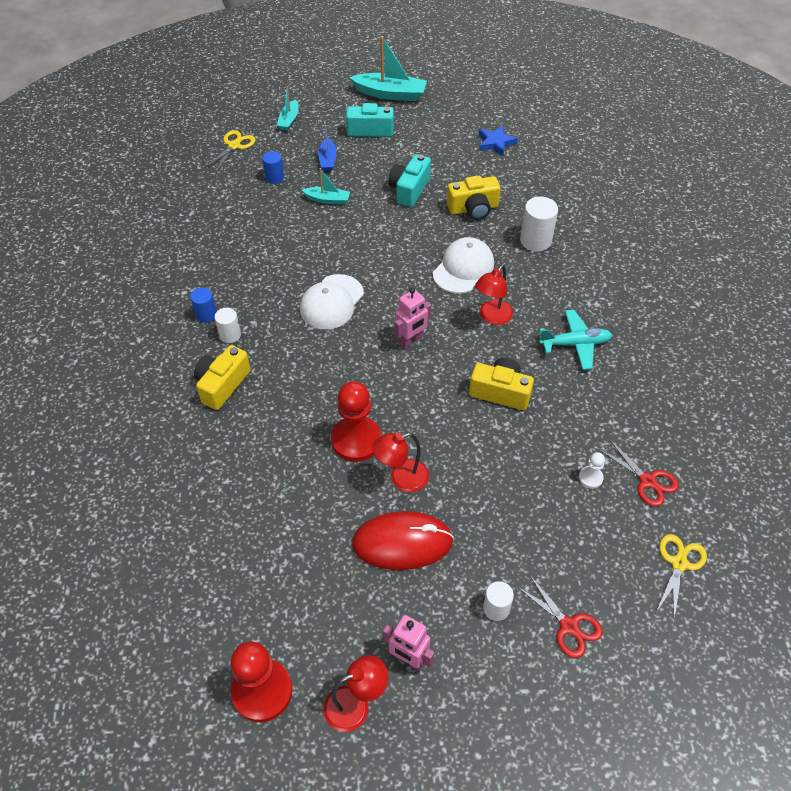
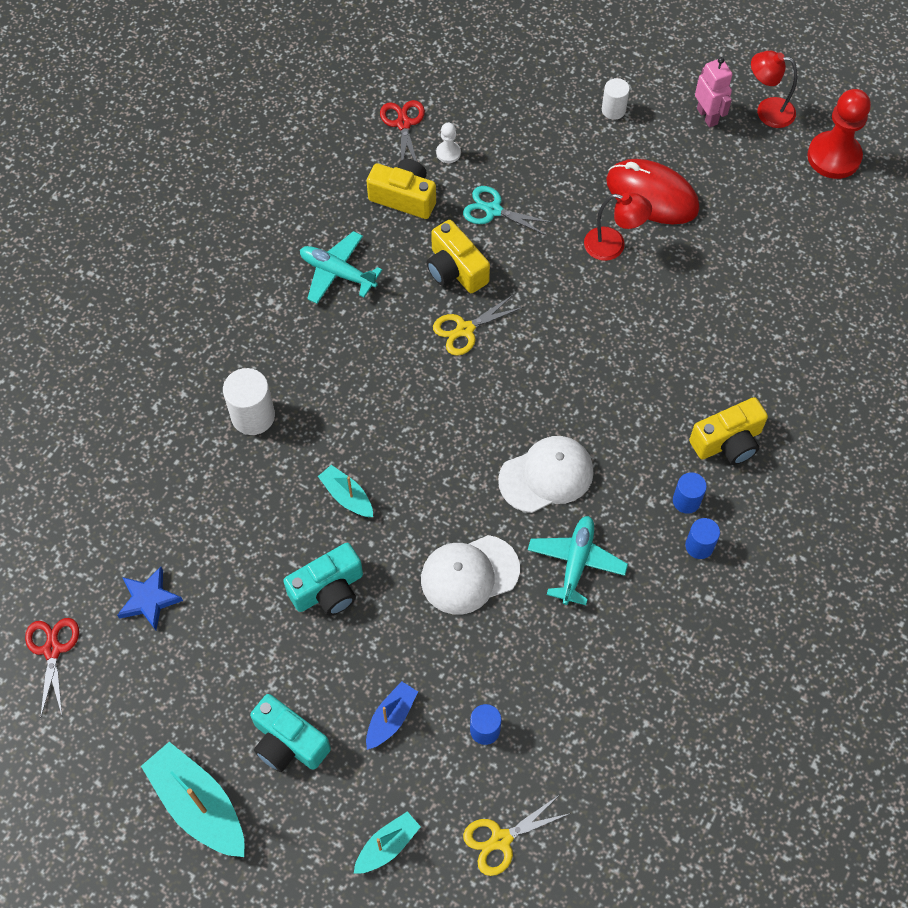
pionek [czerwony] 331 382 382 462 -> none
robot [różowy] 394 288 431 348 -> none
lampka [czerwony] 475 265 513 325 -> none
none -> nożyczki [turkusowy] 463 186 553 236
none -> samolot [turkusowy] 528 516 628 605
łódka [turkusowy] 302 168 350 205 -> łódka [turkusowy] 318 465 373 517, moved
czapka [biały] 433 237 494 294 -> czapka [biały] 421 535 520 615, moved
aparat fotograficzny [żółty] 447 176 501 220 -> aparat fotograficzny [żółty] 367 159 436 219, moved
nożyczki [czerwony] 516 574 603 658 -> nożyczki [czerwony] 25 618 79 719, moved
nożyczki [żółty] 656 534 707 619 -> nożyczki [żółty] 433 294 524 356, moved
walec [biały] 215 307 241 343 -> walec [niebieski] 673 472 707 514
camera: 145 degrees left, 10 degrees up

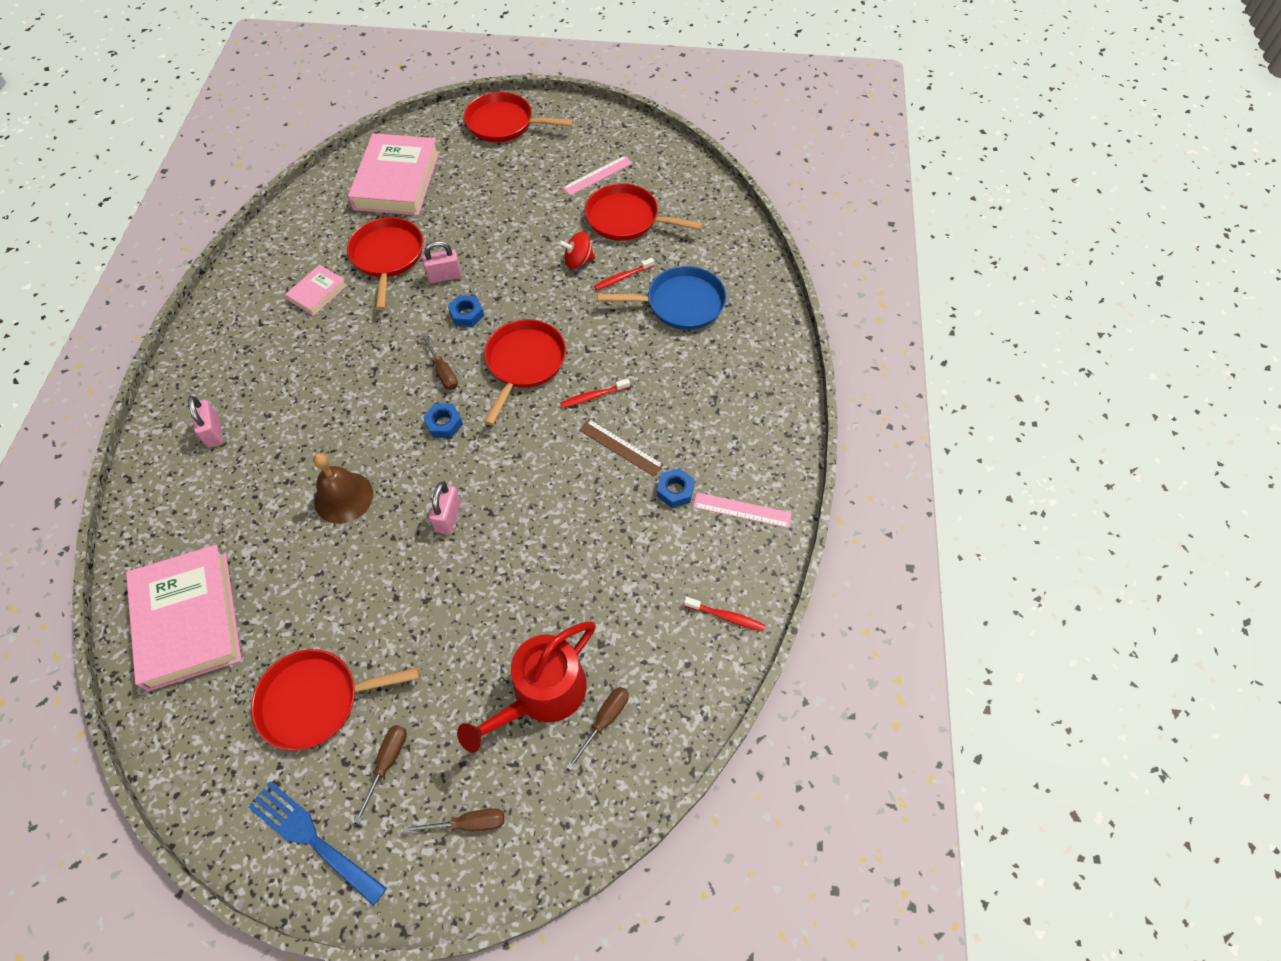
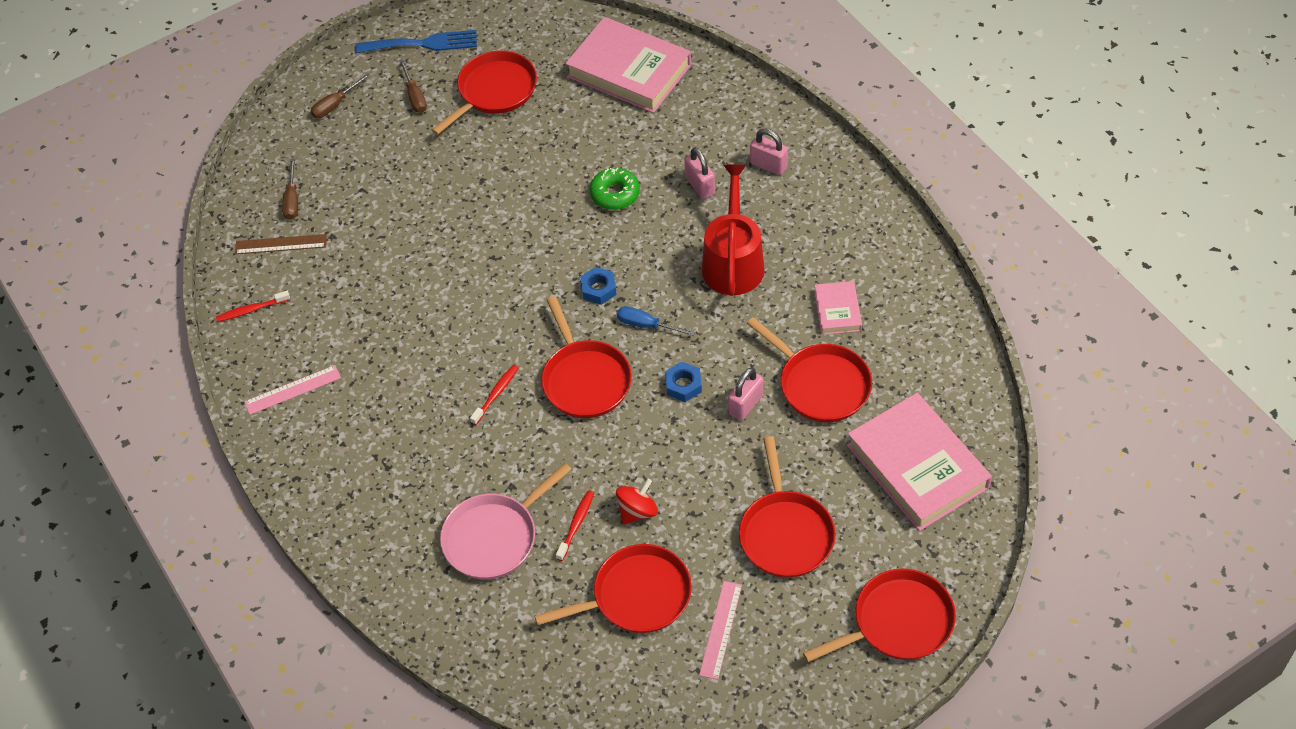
nakrętka [niebieski] 657 468 695 508 -> none
none -> patelnia [czerwony] 739 436 836 578
kłódka [różowy] 429 482 461 534 -> kłódka [różowy] 684 147 715 199, moved
konewka [czerwony] 457 622 596 753 -> konewka [czerwony] 702 165 765 296, moved
linijka [brązowy] 579 419 664 477 -> linijka [brązowy] 235 234 327 254, moved
dzwonek [brązowy] 313 453 373 524 -> donut [zielony] 589 167 640 210
śrubokręt [brązowy] 421 334 458 390 -> śrubokręt [niebieski] 617 306 695 336
patelnia [niebieski] 597 266 727 330 -> patelnia [różowy] 440 463 572 579
camera: 145 degrees right, 5 degrees down

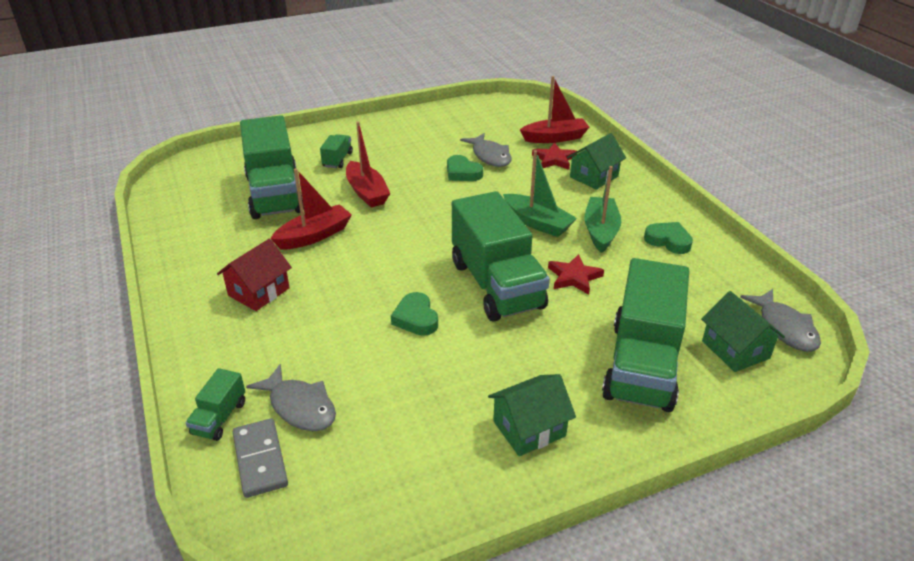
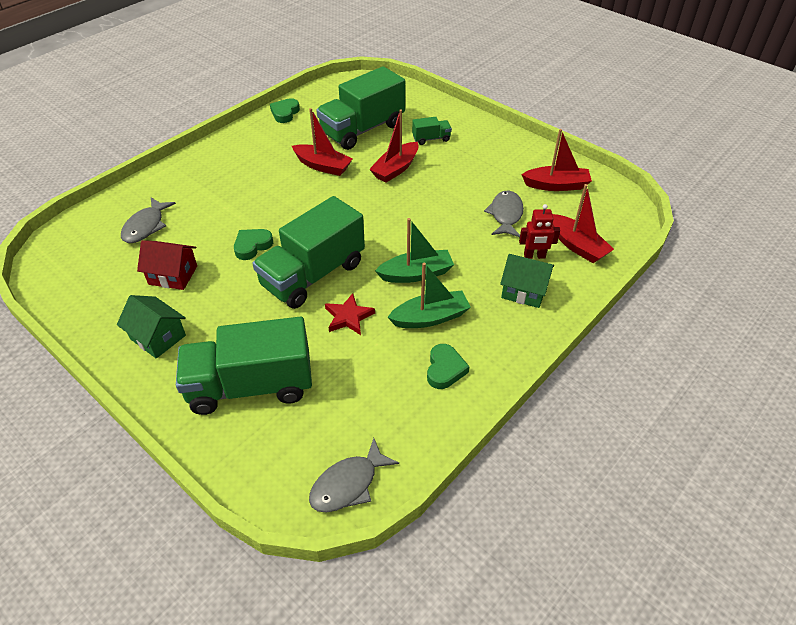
ciężarówka [zielony] 186 368 245 441 -> none
kostka domina [szary] 233 418 288 498 -> none
domek [zielony] 701 291 785 372 -> none
none -> łódka [czerwony] 521 129 592 191
domek [czerwony] 217 239 292 311 -> domek [czerwony] 137 240 197 290, moved
serce [zielony] 447 155 483 181 -> serce [zielony] 270 98 300 123, moved
gwiazda [czerwony] 532 143 577 170 -> robot [czerwony] 519 204 560 259
ryba [szary] 460 133 512 167 -> ryba [szary] 484 190 524 237, 150 degrees clockwise
łódka [zielony] 503 150 577 237 -> łódka [zielony] 375 218 454 283, 120 degrees counterclockwise
camera: 65 degrees right, 10 degrees up

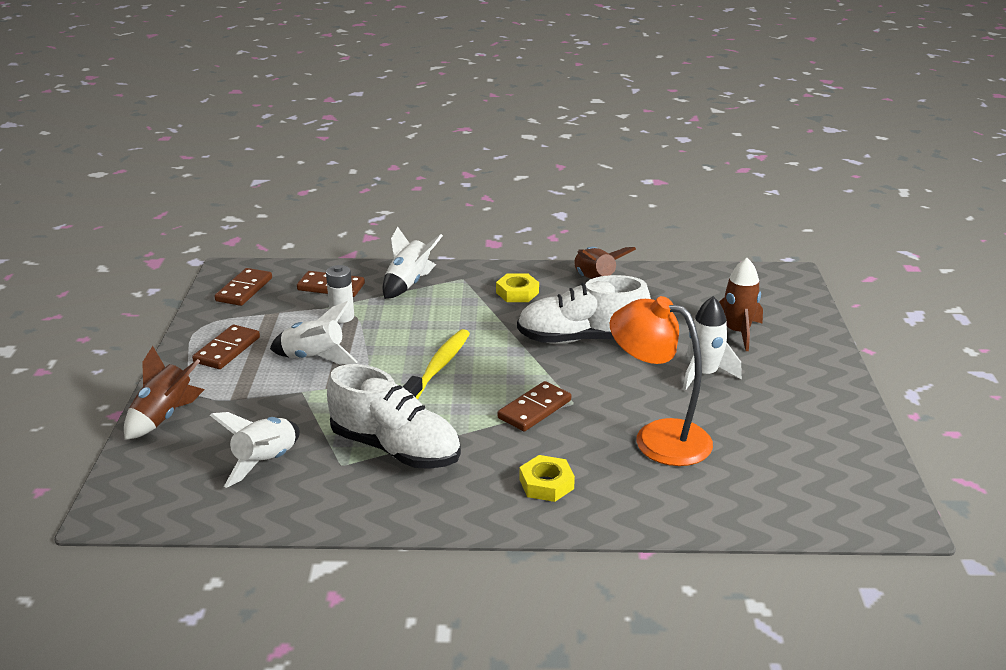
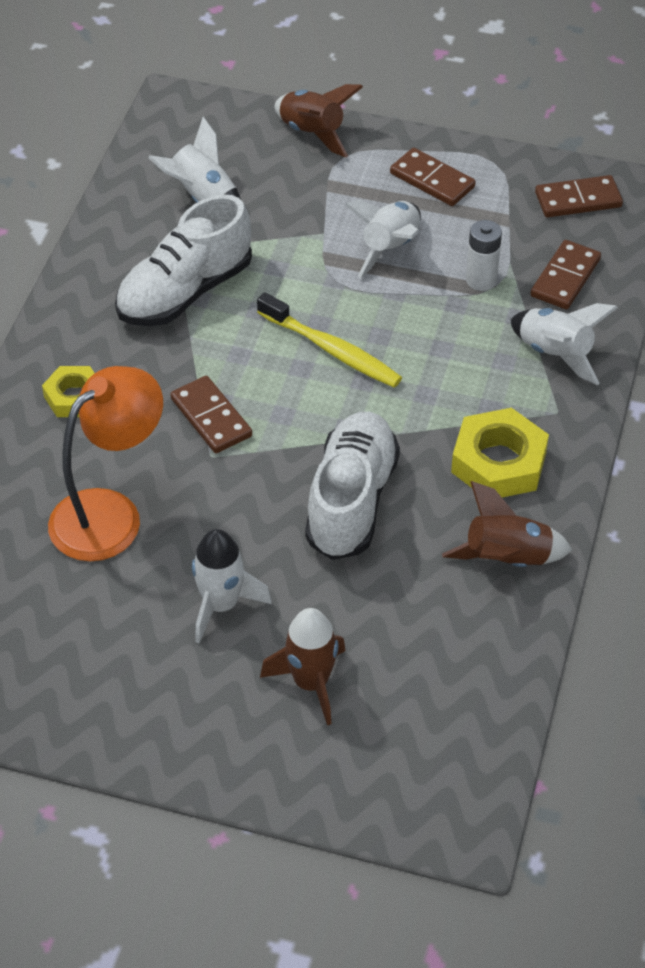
kostka domina [brązowy] 215 268 272 306 -> kostka domina [brązowy] 535 175 623 217, 45 degrees counterclockwise
nakrętka [żółty] 496 273 539 302 -> nakrętka [żółty] 451 408 549 498, x1.60
camera: 105 degrees right, 20 degrees up

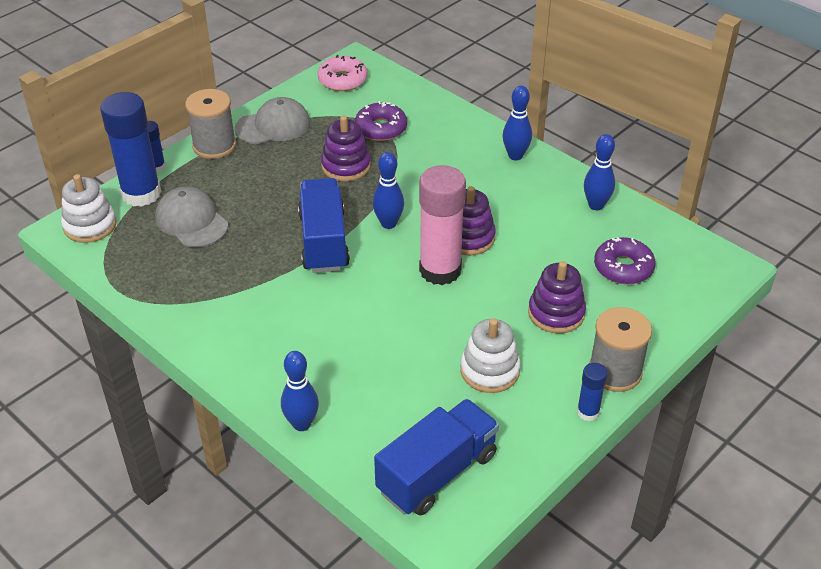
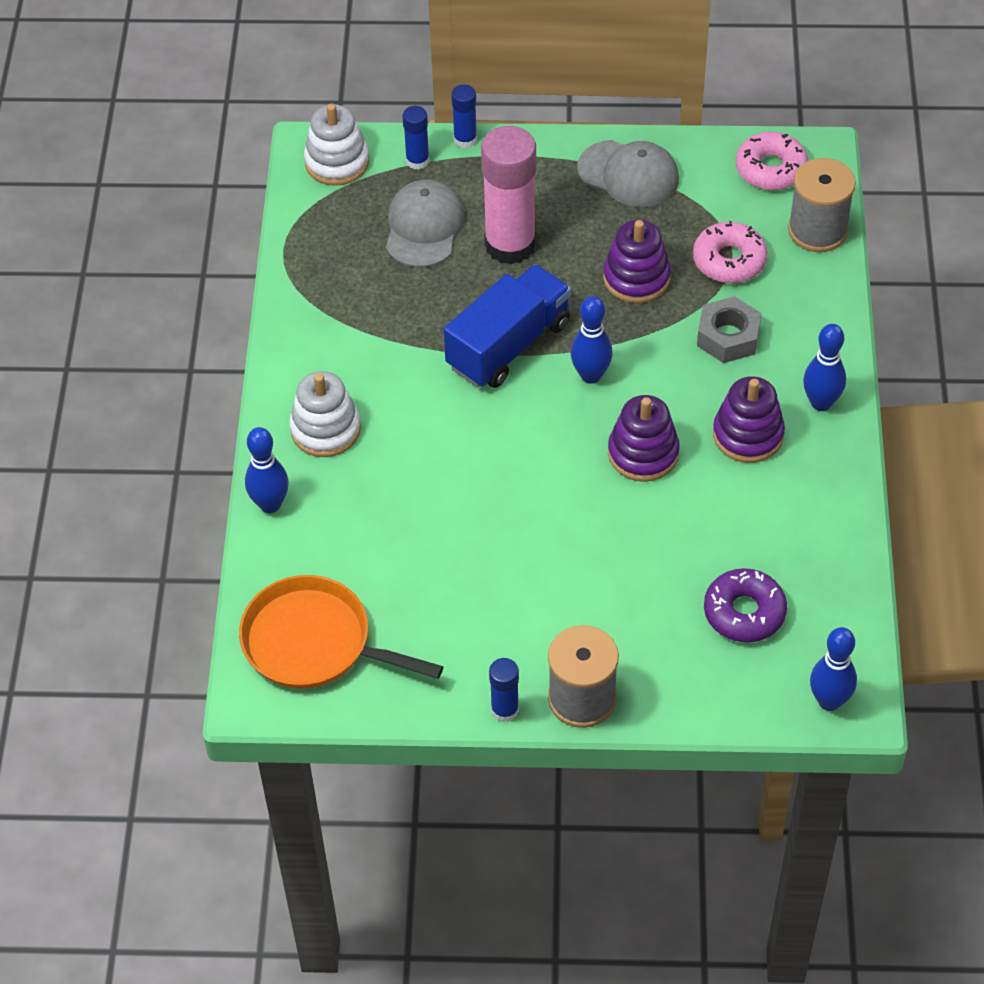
none -> nakrętka [szary] 697 296 761 363
szpulka [szary] 185 89 236 159 -> szpulka [szary] 788 158 856 252, moved
klej w sztyfcie [różowy] 419 165 466 285 -> klej w sztyfcie [różowy] 481 126 536 265, moved
zabawka nakładanka [biały] 460 318 521 393 -> zabawka nakładanka [biały] 289 371 361 457, moved
zabawka nakładanka [fioletowy] 528 261 586 334 -> zabawka nakładanka [fioletowy] 713 376 785 463, moved
kręgiel [niebieski] 584 134 615 210 -> kręgiel [niebieski] 810 627 857 711, moved
ciężarówka [niebieski] 374 399 499 516 -> patelnia [pomarańczowy] 239 575 444 689
donut [fioletowy] 355 101 407 141 -> donut [różowy] 693 221 768 283
klej w sztyfcie [niebieski] 100 92 161 207 -> klej w sztyfcie [niebieski] 402 106 430 170, x0.47
camera: 50 degrees right, 10 degrees up

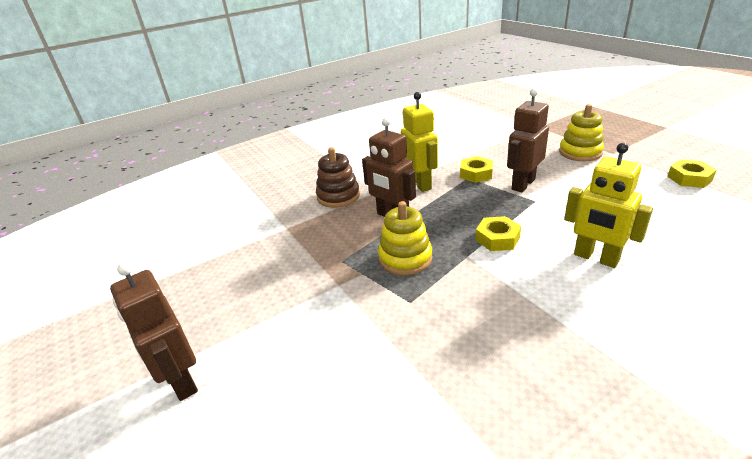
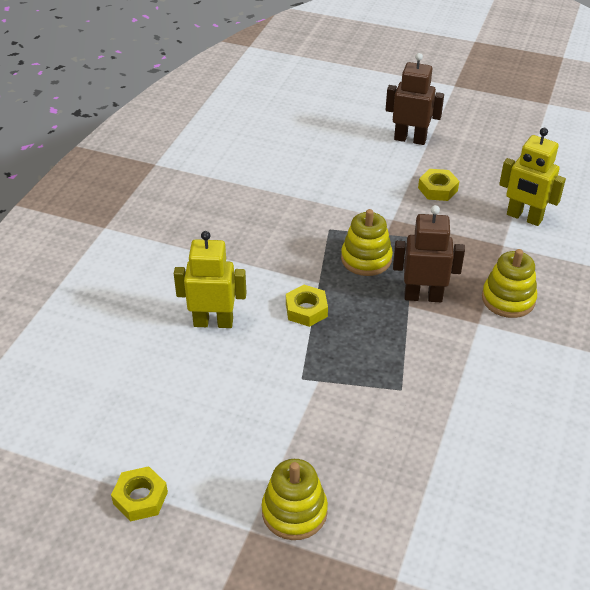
robot [brązowy] 507 88 549 192 -> none
robot [żółty] 401 92 438 192 -> robot [żółty] 499 128 566 226, moved
nakrętka [żółty] 460 156 493 183 -> nakrętka [żółty] 418 169 459 201, moved
zabawka nakładanka [brązowy] 316 147 360 208 -> zabawka nakładanka [żółty] 482 249 537 318
camera: 140 degrees right, 10 degrees up

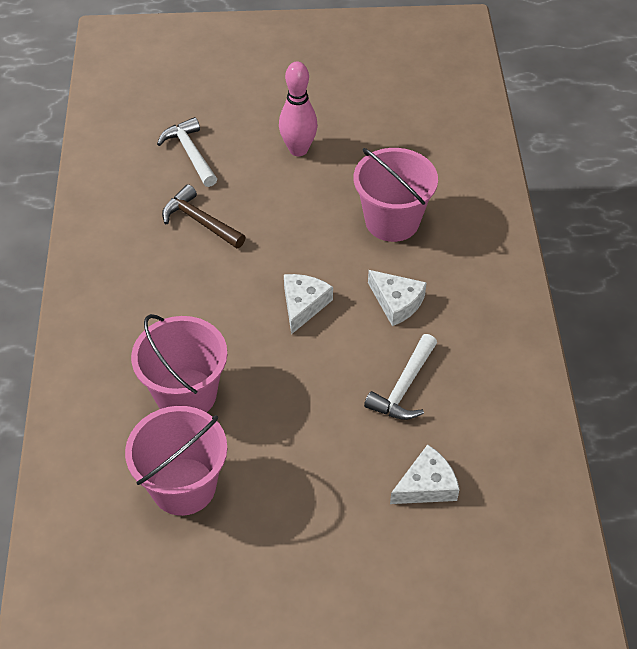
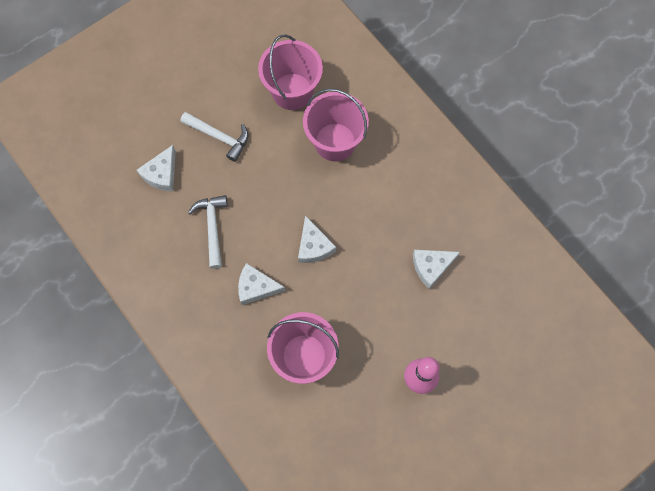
młotek [biały] 157 117 217 187 -> młotek [biały] 180 112 249 162, moved
młotek [brązowy] 162 184 246 249 -> ser [biały] 413 250 460 289
camera: 145 degrees right, 20 degrees up

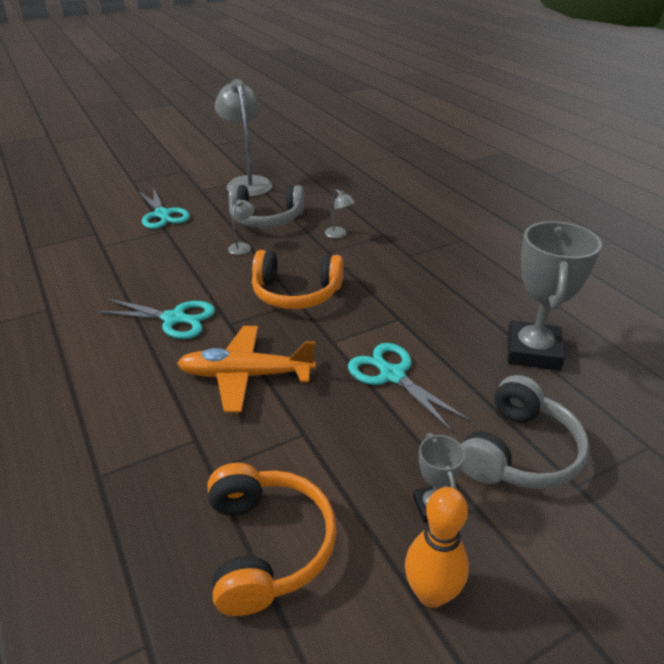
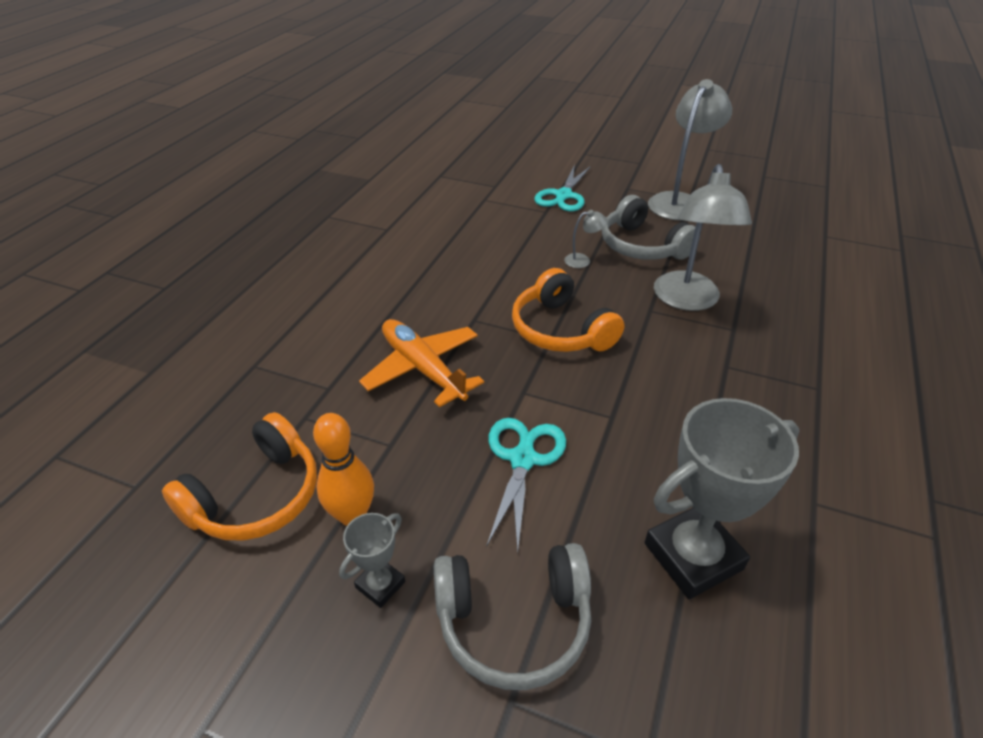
nożyczki [turkusowy] 96 298 215 339 -> none
kręgiel [pomarańczowy] 405 487 469 608 -> kręgiel [pomarańczowy] 313 413 374 526, moved
lampka [szary] 325 190 355 238 -> lampka [szary] 654 164 752 311, x2.36
camera: 50 degrees right, 5 degrees up

